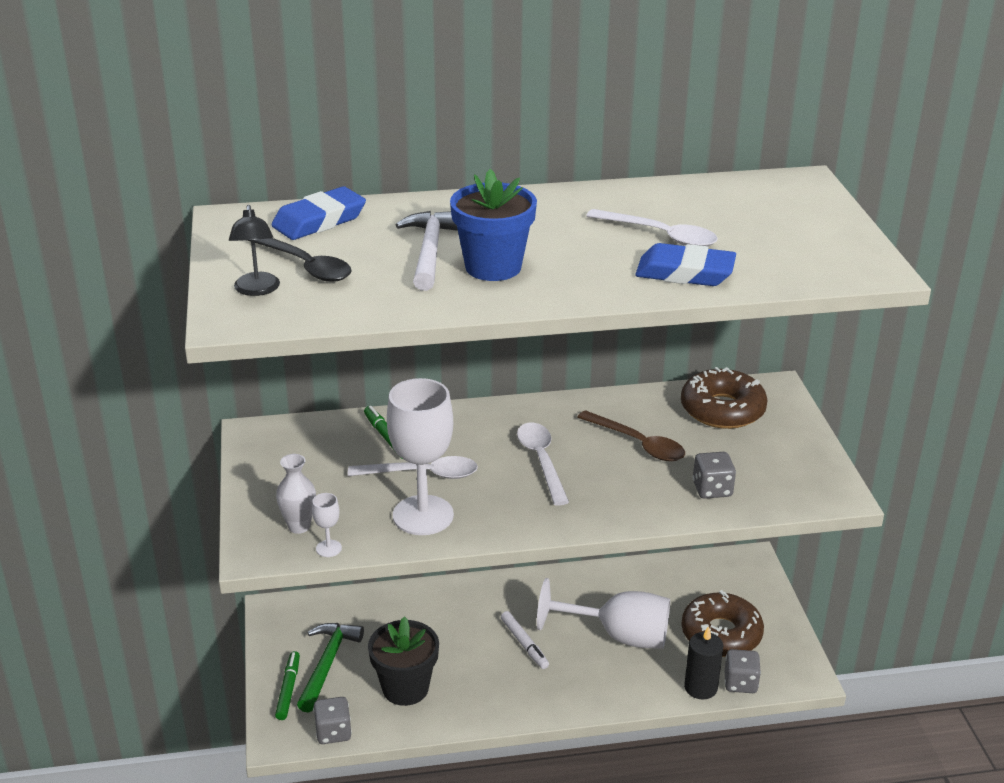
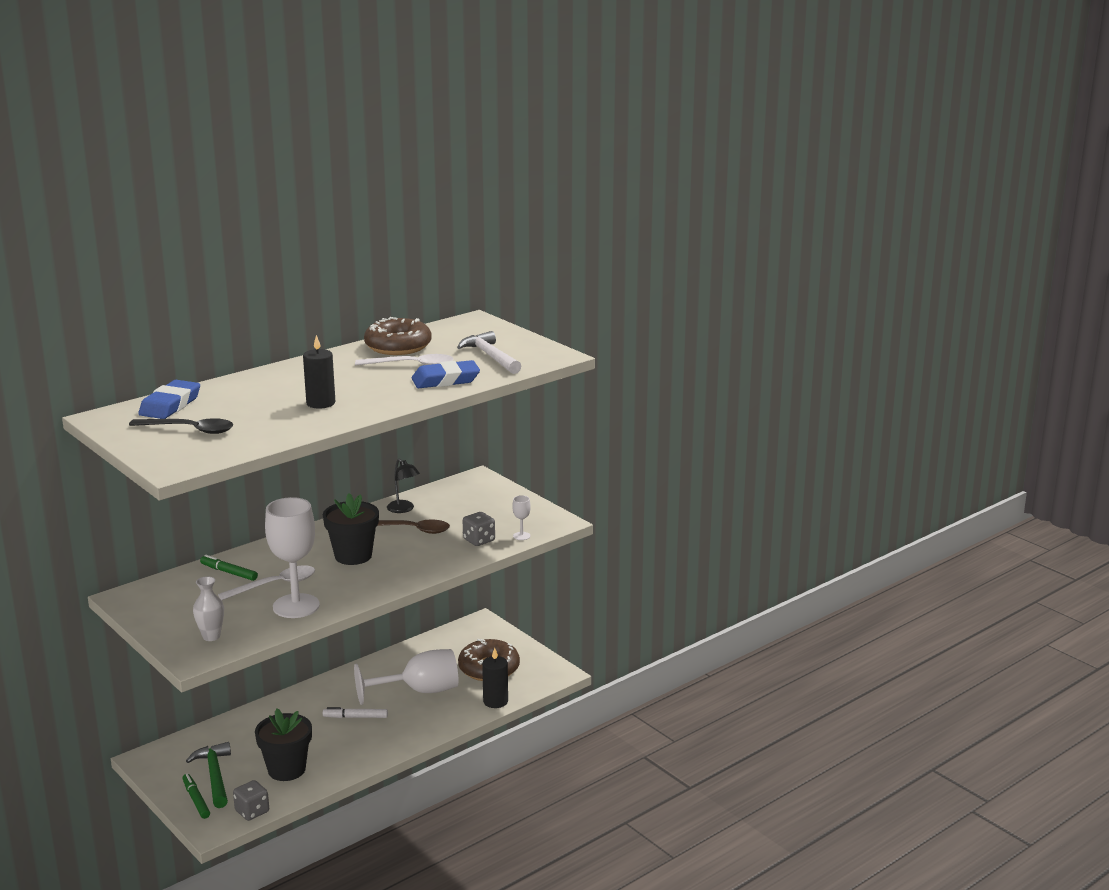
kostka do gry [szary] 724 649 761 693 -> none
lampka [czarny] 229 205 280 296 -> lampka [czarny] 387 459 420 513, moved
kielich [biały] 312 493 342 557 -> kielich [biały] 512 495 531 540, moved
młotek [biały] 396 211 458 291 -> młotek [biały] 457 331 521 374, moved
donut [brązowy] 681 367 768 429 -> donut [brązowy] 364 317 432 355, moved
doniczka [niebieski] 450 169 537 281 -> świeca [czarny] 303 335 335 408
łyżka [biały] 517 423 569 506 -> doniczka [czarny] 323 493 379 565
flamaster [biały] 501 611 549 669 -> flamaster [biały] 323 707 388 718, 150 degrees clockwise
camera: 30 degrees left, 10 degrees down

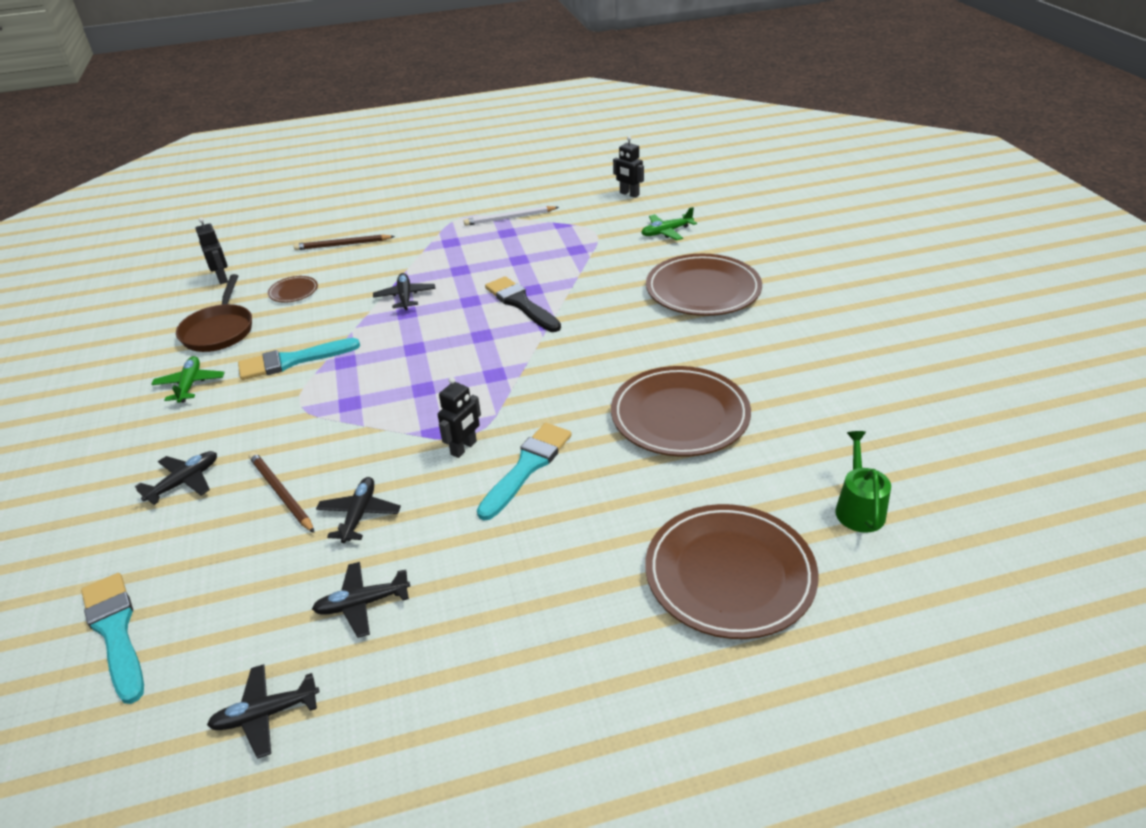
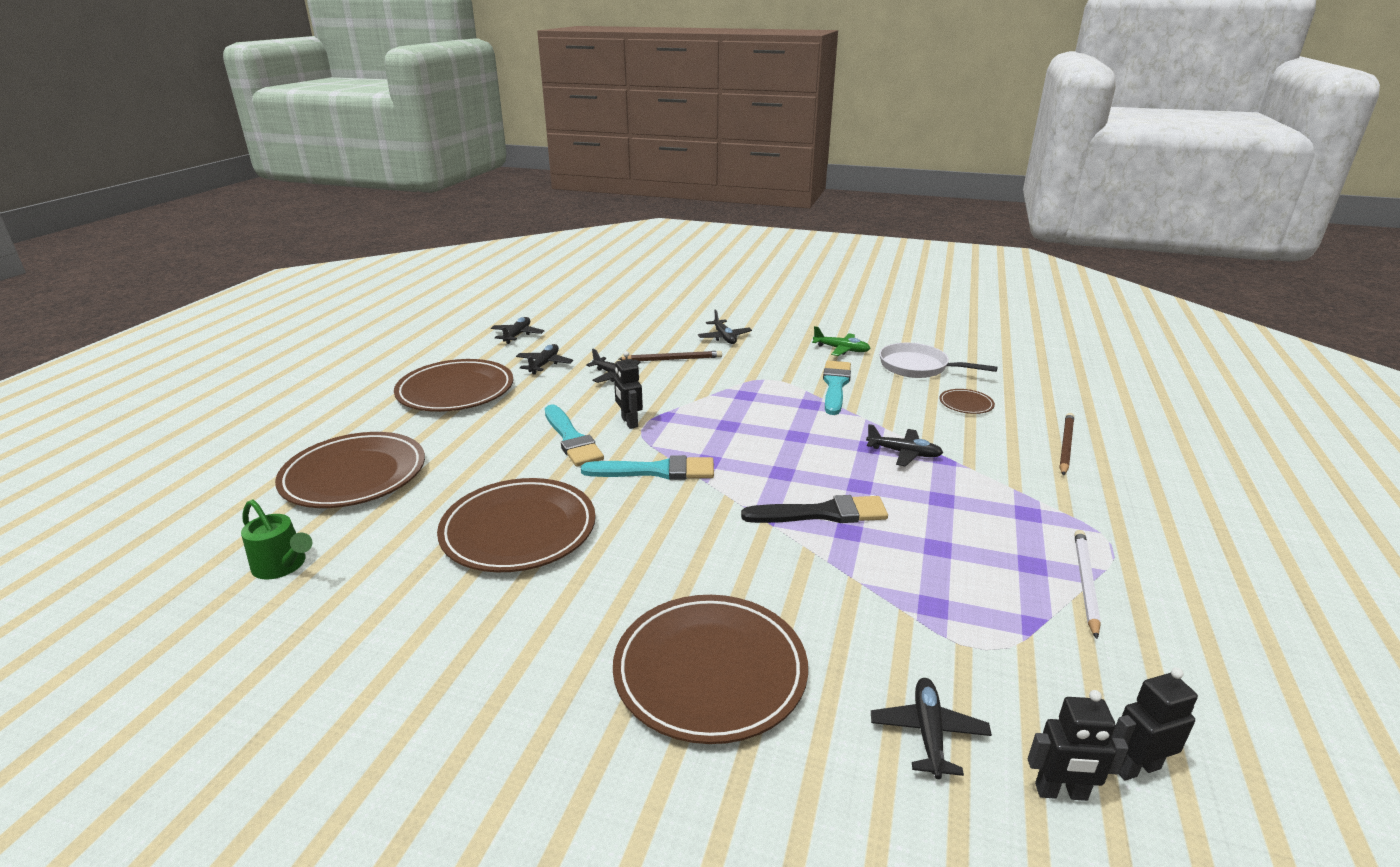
none -> talerz [brązowy] 394 359 513 412
pędzel [turkusowy] 81 573 144 704 -> pędzel [turkusowy] 581 455 714 480, moved
robot [czarny] 196 217 228 284 -> robot [czarny] 1028 690 1129 801, moved
patelnia [brązowy] 176 274 252 352 -> patelnia [biały] 879 343 998 378
samolot [zielony] 641 207 697 240 -> samolot [czarny] 871 678 992 779
camera: 120 degrees right, 10 degrees down

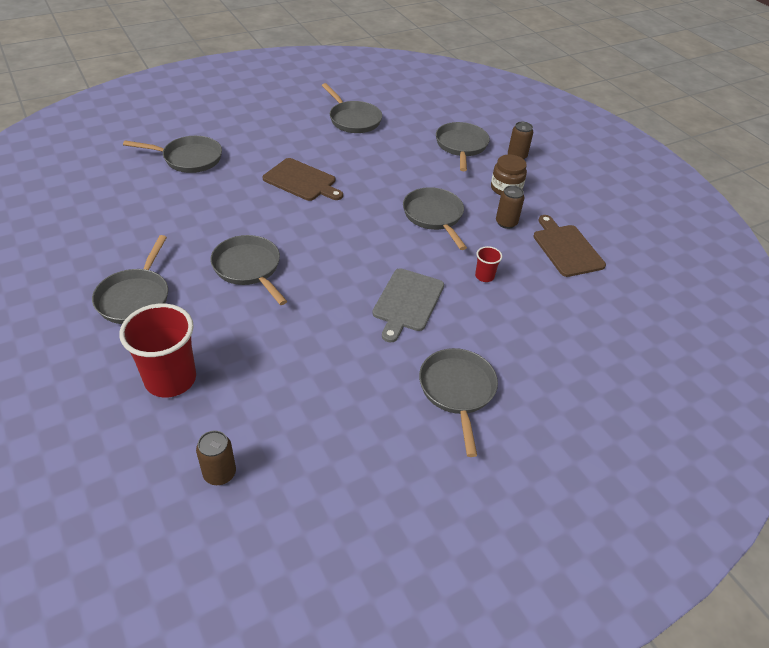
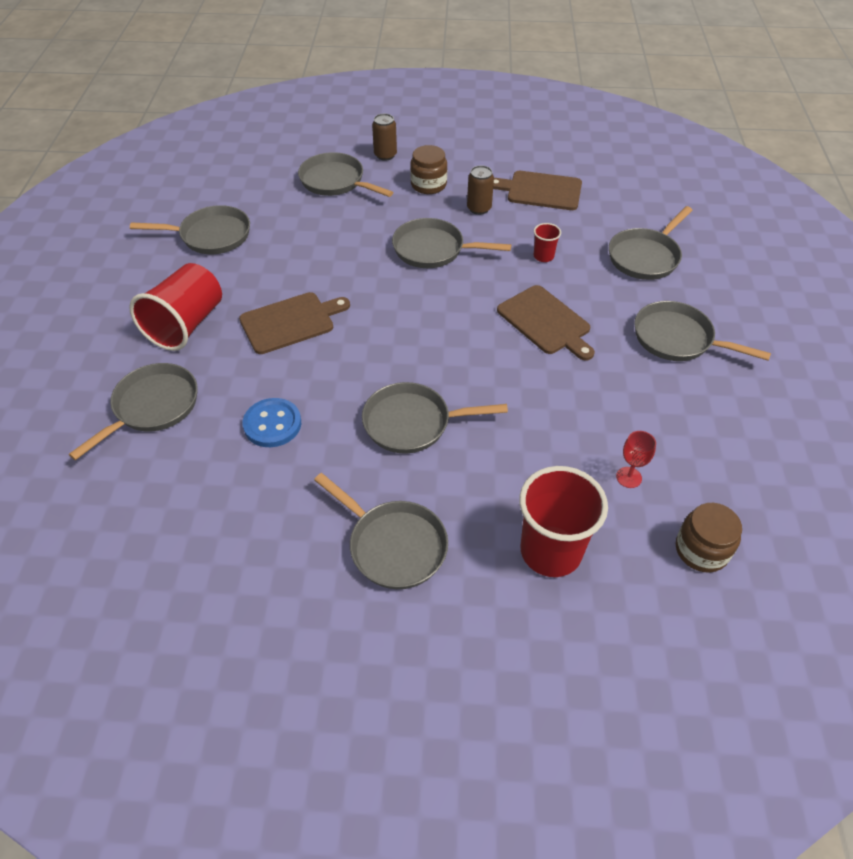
none -> szklanka [czerwony] 129 263 222 351
none -> guzik [niebieski] 243 398 301 447
none -> patelnia [szary] 609 206 692 280
none -> kielich [czerwony] 616 431 656 488
puszka [brązowy] 196 430 236 485 -> słoik [brązowy] 676 503 742 573
deska do krojenia [szary] 372 268 444 343 -> deska do krojenia [brązowy] 497 285 595 361
camera: 55 degrees left, 5 degrees up

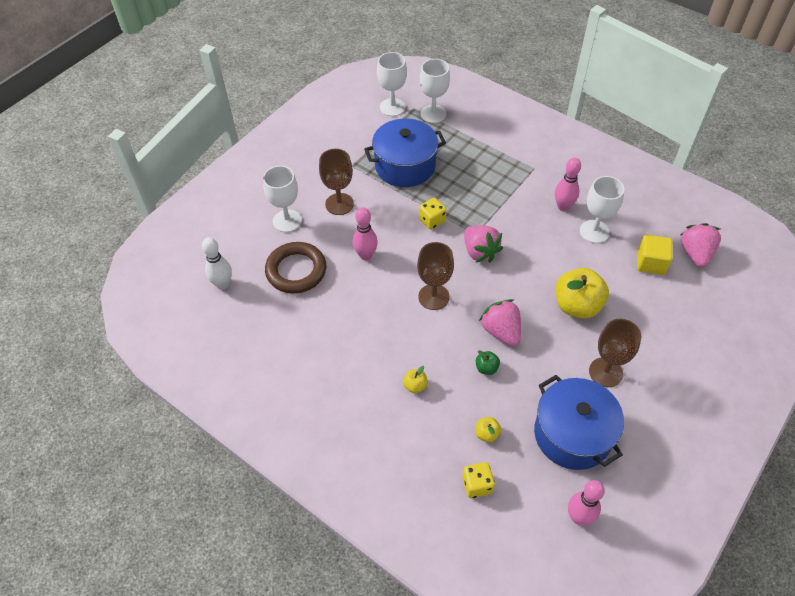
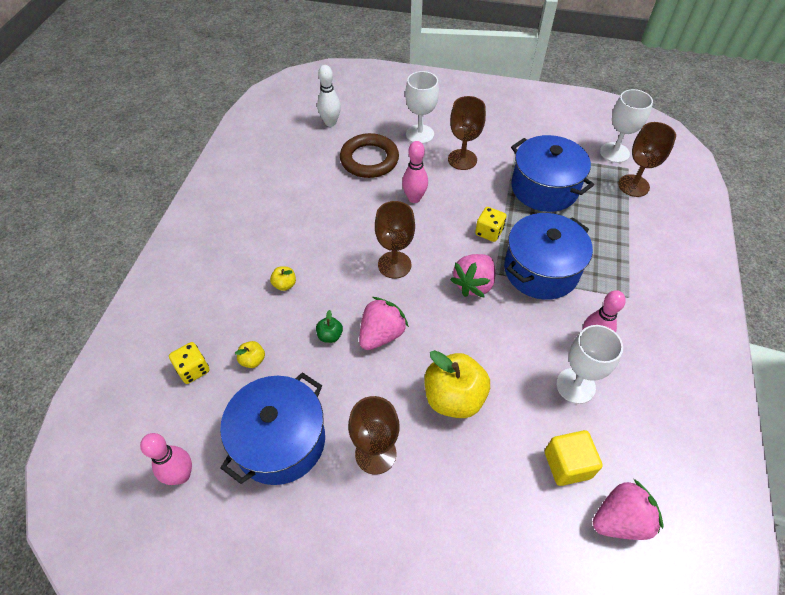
none -> garnek [niebieski] 504 213 593 300
kielich [biały] 420 59 450 123 -> kielich [brązowy] 618 122 676 197
camera: 65 degrees right, 0 degrees up

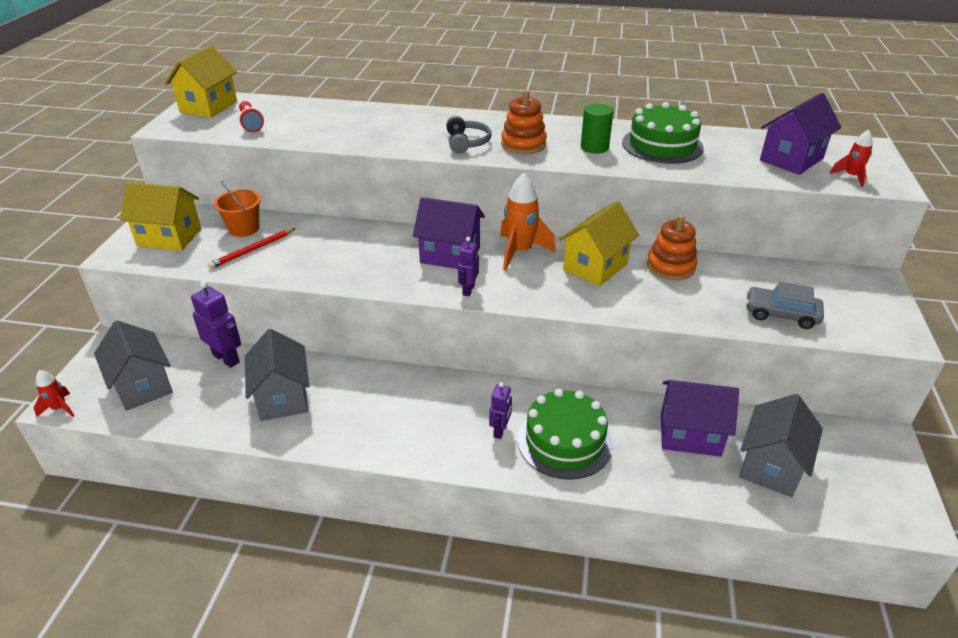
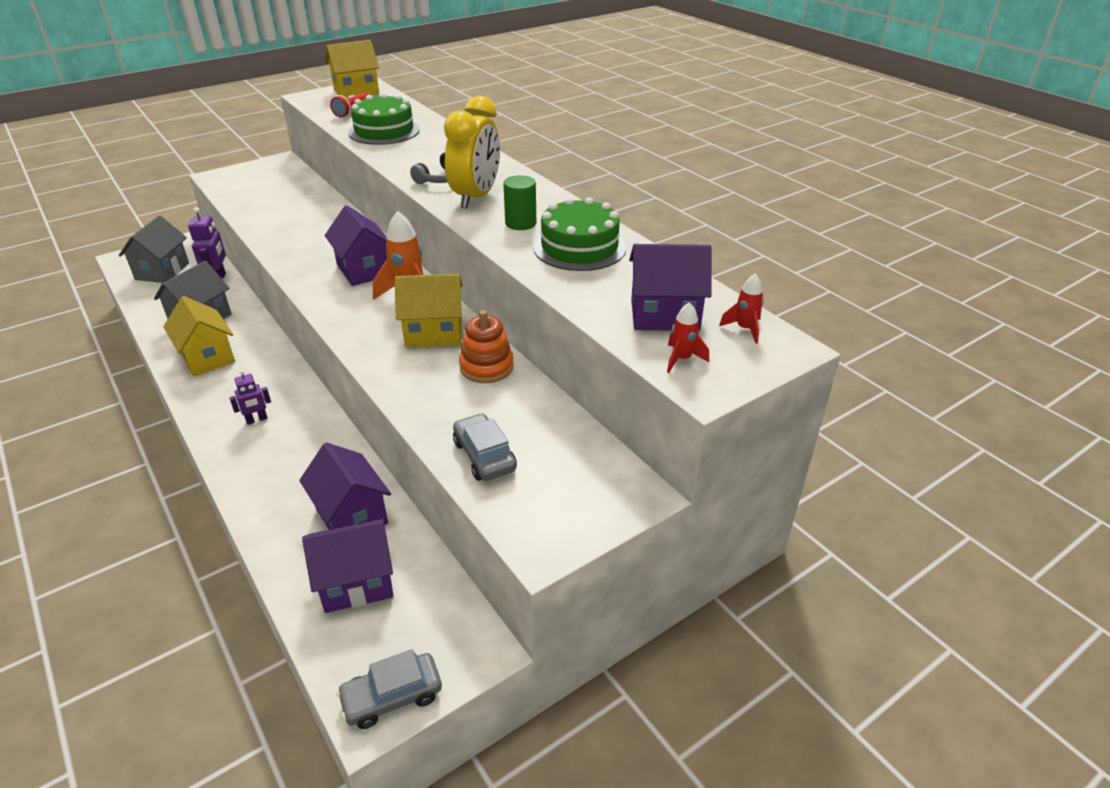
ołówek [czerwony] 208 228 296 269 -> none
wiadro [pomarańczowy] 214 181 261 237 -> none
robot [fioletowy] 458 237 479 296 -> none
none -> samochód [szary] 337 649 442 729
rakieta [czerwony] 34 370 74 417 -> rakieta [czerwony] 719 274 764 344, moved
domek [żółty] 120 182 201 251 -> domek [żółty] 163 296 235 376, moved
tort [zielony] 518 389 613 480 -> tort [zielony] 348 93 420 145, moved
zabawka nakładanka [pomarańczowy] 501 90 547 154 -> budzik [żółty] 444 95 500 208
domek [szary] 739 394 823 497 -> domek [fioletowy] 302 519 393 613
camera: 45 degrees right, 0 degrees up

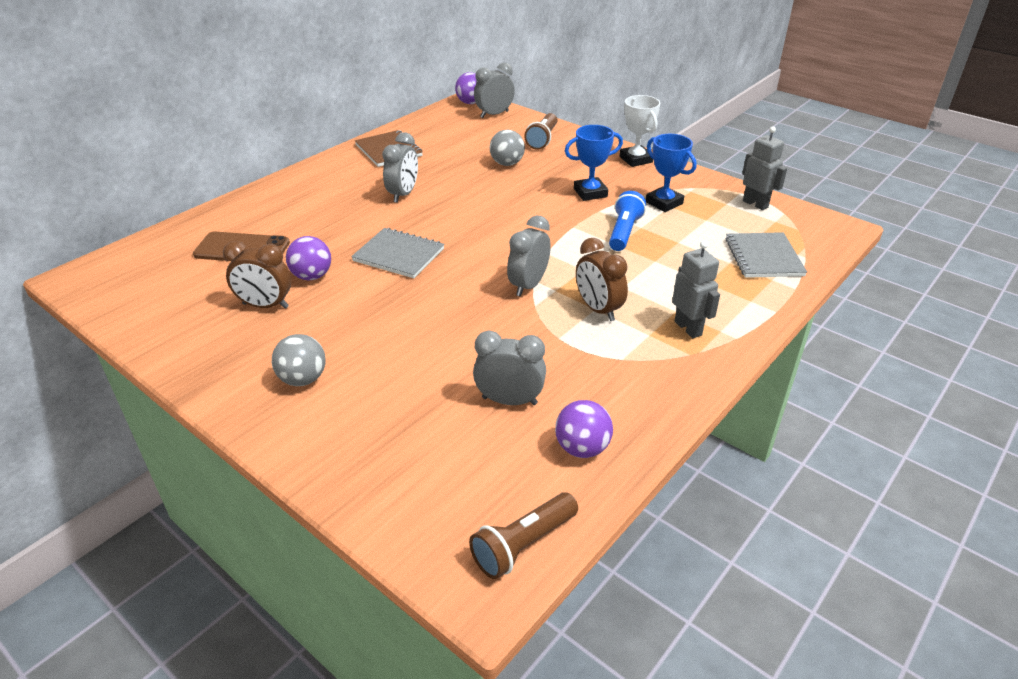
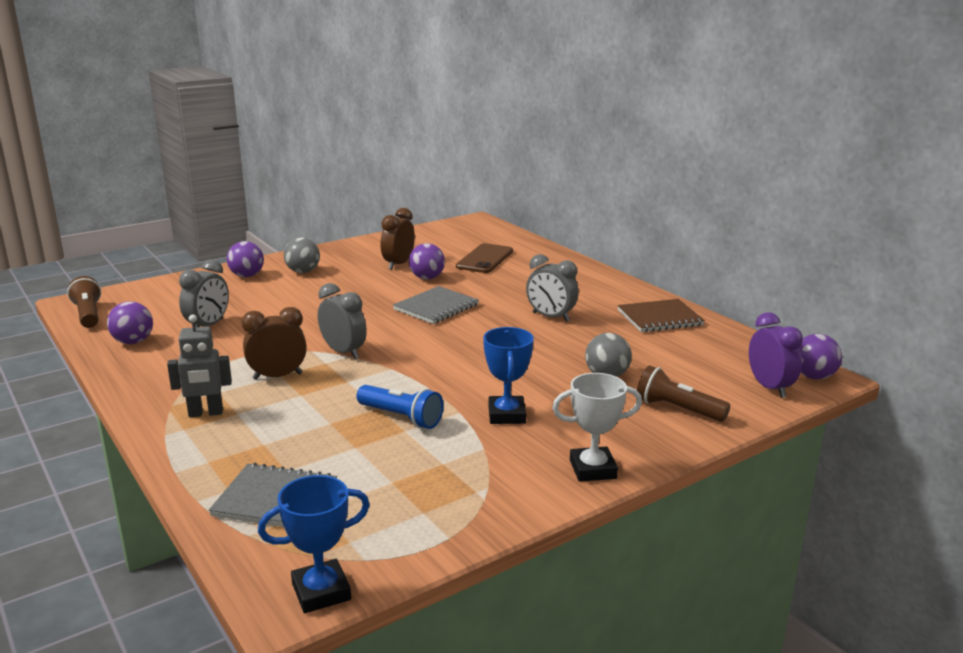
robot [szary] 742 126 787 210 -> none
none -> piłka [fioletowy] 227 241 264 277
puchar [niebieski] 646 134 697 212 -> puchar [niebieski] 258 475 370 613, moved
budzik [szary] 474 63 515 118 -> budzik [fioletowy] 749 312 803 398
camera: 105 degrees right, 15 degrees down

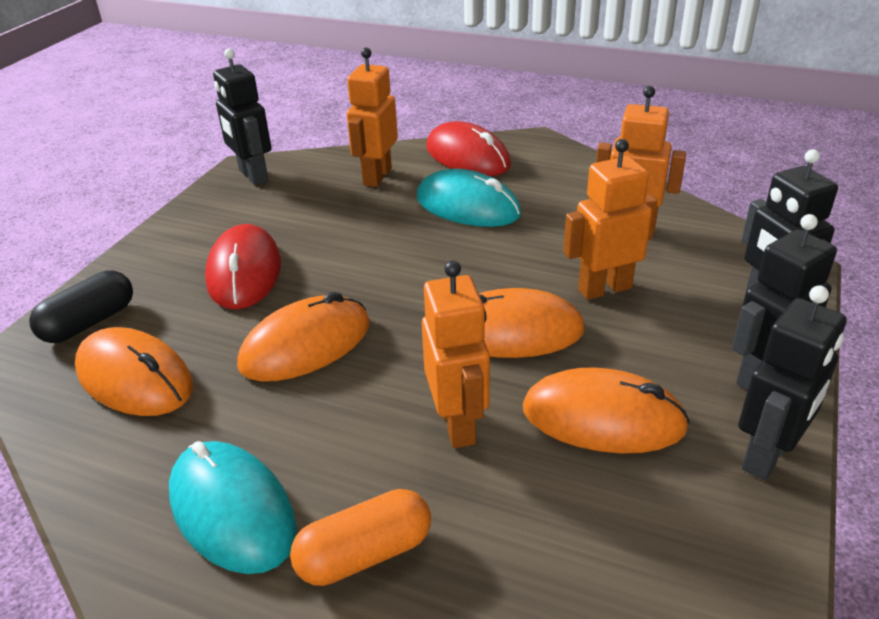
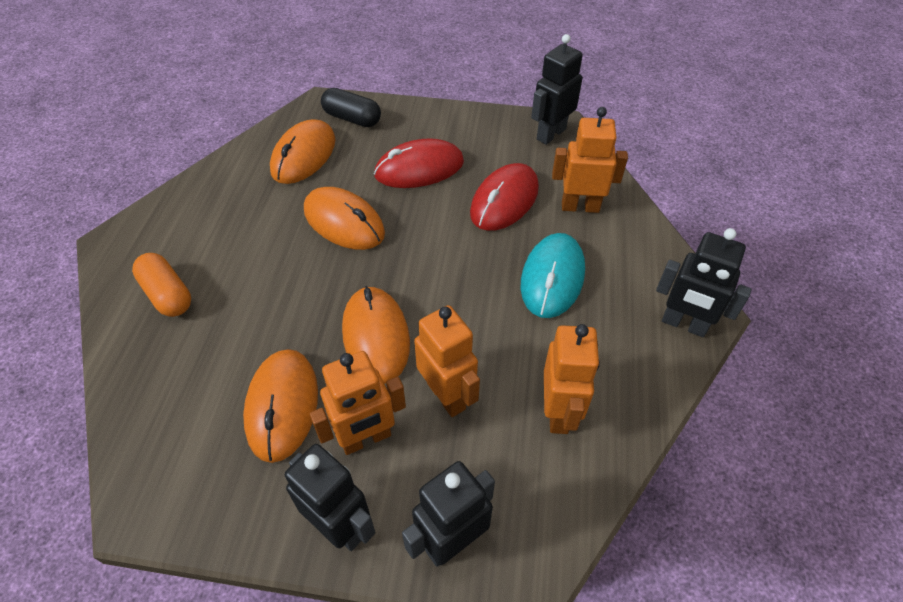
myszka [turkusowy] 169 441 297 574 -> none
robot [pomarańczowy] 422 260 490 448 -> robot [pomarańczowy] 310 351 406 455, moved
myszka [czerwony] 426 121 511 176 -> myszka [czerwony] 470 163 539 231, moved
robot [czarny] 738 285 847 480 -> robot [czarny] 656 228 752 337, moved
camera: 75 degrees right, 15 degrees up

